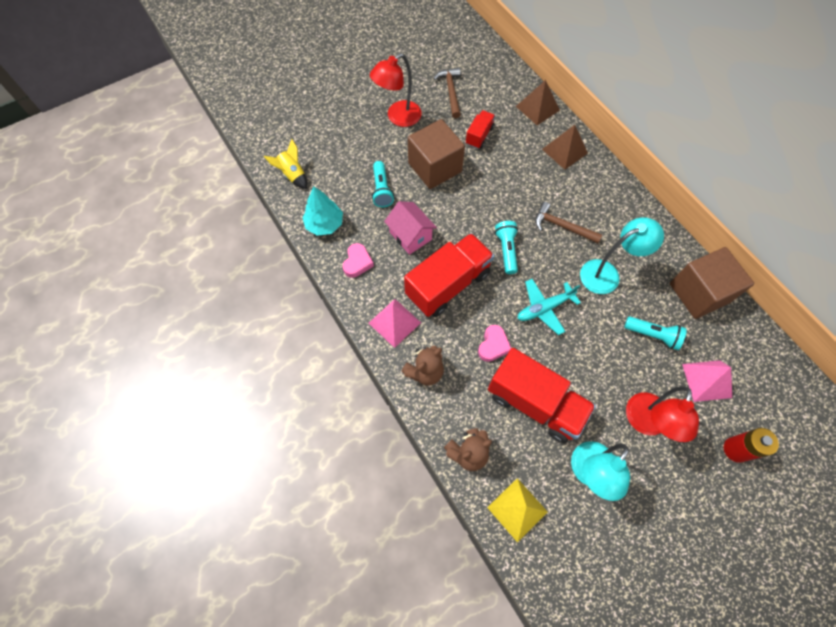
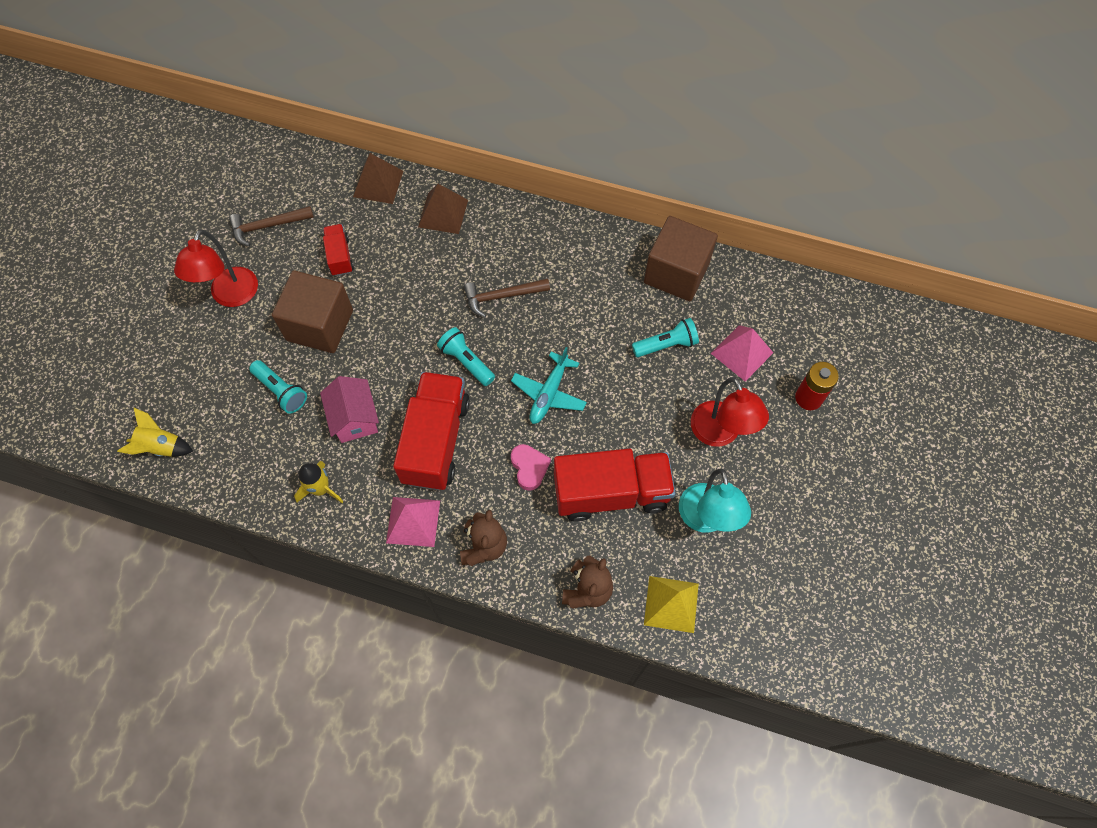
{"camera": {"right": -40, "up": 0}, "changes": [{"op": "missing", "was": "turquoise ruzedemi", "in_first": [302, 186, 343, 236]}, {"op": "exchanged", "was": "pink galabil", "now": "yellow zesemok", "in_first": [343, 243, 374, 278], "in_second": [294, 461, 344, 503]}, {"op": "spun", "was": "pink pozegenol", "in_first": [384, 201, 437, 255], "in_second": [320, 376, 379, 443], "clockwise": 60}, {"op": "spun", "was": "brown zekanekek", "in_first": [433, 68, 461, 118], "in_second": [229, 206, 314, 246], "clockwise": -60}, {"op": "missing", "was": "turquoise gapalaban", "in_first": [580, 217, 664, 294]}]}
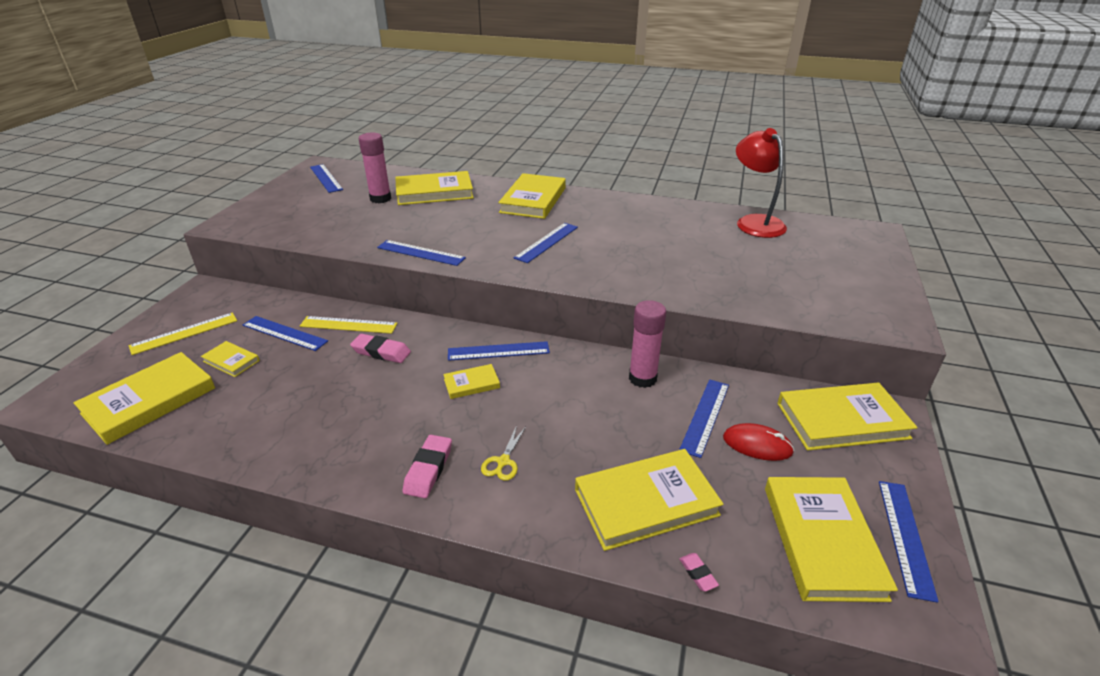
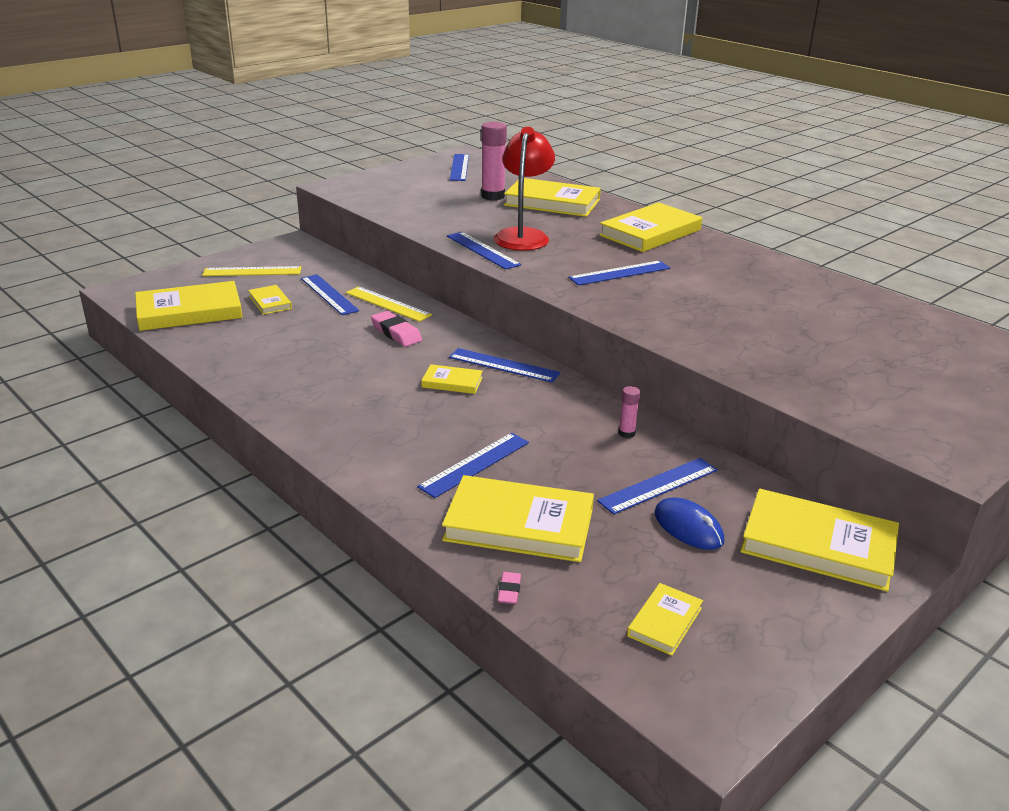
{"camera": {"right": 30, "up": -5}, "changes": [{"op": "missing", "was": "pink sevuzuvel", "in_first": [403, 435, 452, 498]}, {"op": "missing", "was": "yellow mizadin", "in_first": [481, 425, 526, 481]}, {"op": "size", "was": "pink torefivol", "in_first": [629, 300, 666, 388], "in_second": [619, 386, 640, 438], "ratio": 0.5}, {"op": "colour", "was": "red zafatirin", "now": "blue zafatirin", "in_first": [723, 423, 794, 461], "in_second": [654, 498, 724, 550]}, {"op": "relocated", "was": "red gapalaban", "in_first": [736, 128, 787, 238], "in_second": [494, 127, 555, 251]}, {"op": "size", "was": "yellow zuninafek", "in_first": [765, 477, 898, 602], "in_second": [627, 583, 703, 656], "ratio": 0.5}, {"op": "relocated", "was": "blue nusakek", "in_first": [879, 481, 939, 603], "in_second": [417, 433, 529, 498]}]}
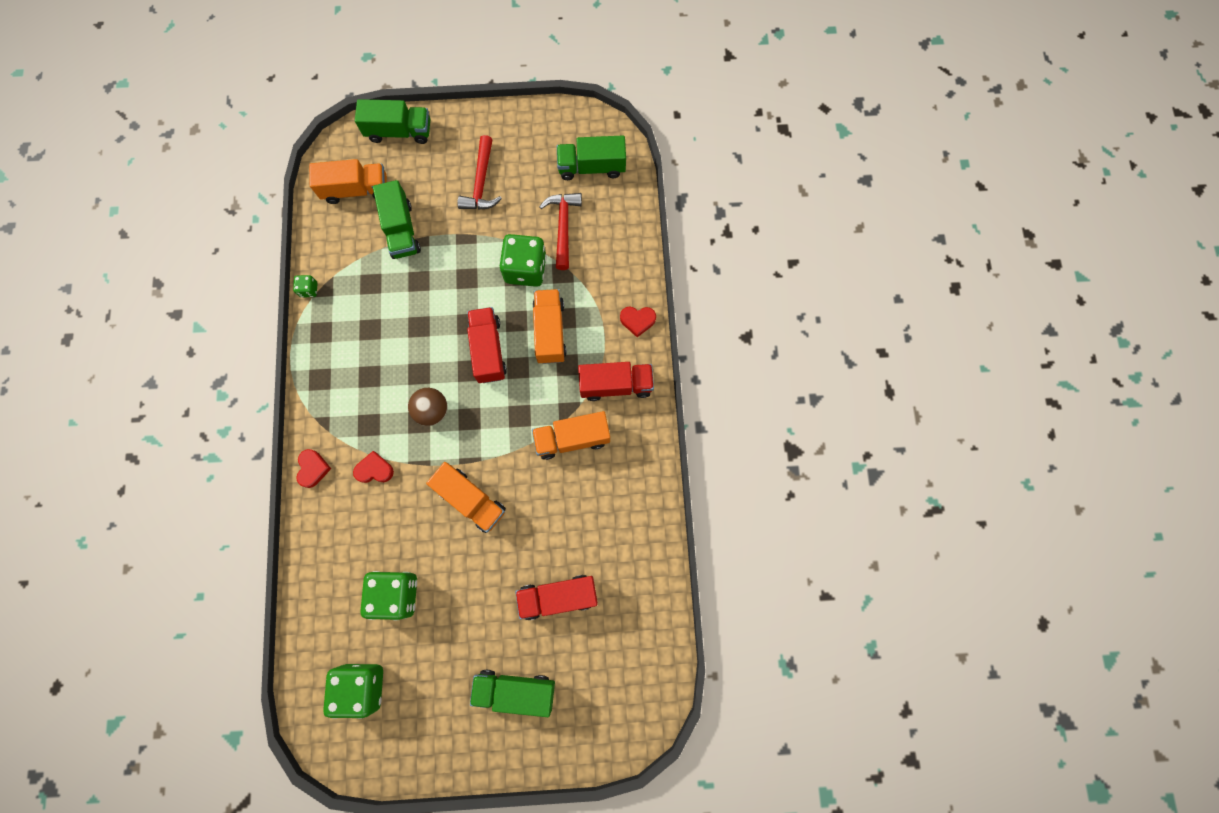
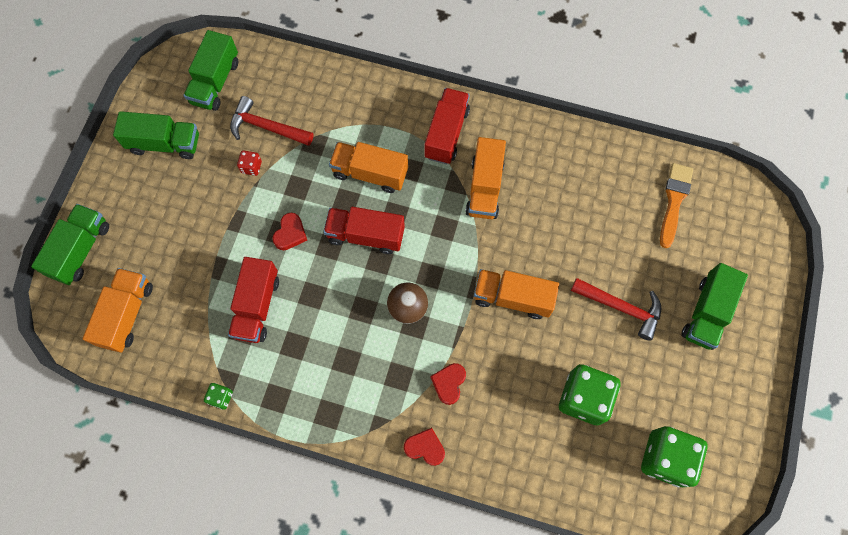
{"camera": {"right": -70, "up": -5}, "changes": [{"op": "relocated", "was": "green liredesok", "in_first": [373, 180, 421, 259], "in_second": [113, 111, 199, 159]}, {"op": "spun", "was": "orange liredesok", "in_first": [426, 462, 506, 533], "in_second": [474, 269, 559, 319], "clockwise": -135}, {"op": "relocated", "was": "red zekanekek", "in_first": [457, 135, 502, 210], "in_second": [571, 278, 661, 341]}, {"op": "missing", "was": "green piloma", "in_first": [499, 234, 546, 287]}, {"op": "relocated", "was": "red liredesok", "in_first": [515, 575, 598, 620], "in_second": [228, 257, 279, 343]}, {"op": "relocated", "was": "red galabil", "in_first": [620, 307, 656, 337], "in_second": [272, 213, 307, 250]}, {"op": "appeared", "now": "red piloma", "in_second": [237, 150, 262, 176]}, {"op": "appeared", "now": "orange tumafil", "in_second": [660, 163, 693, 248]}]}
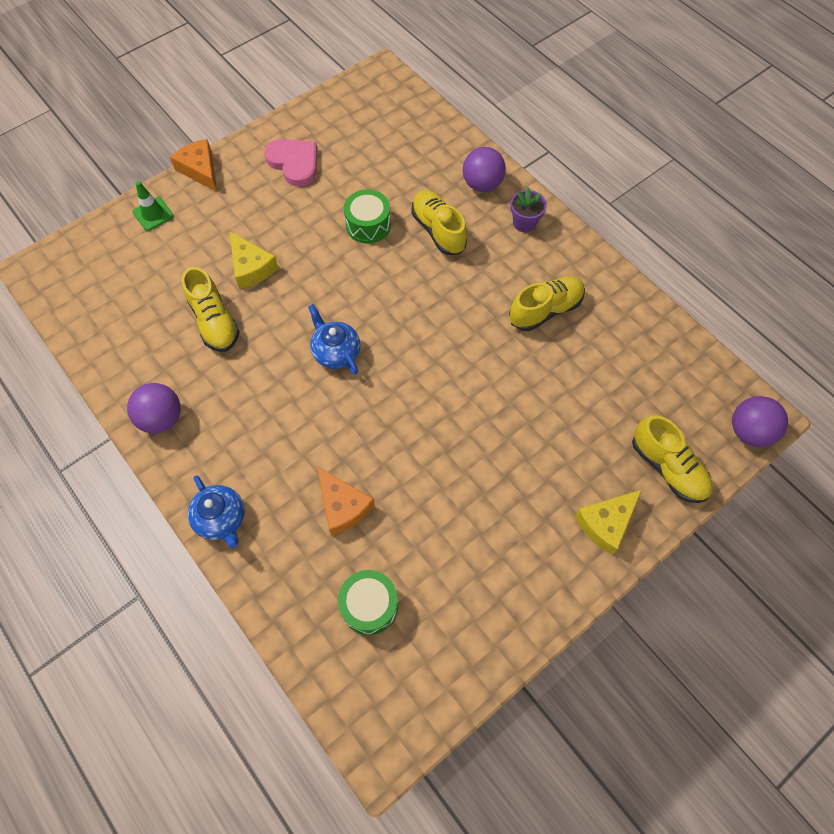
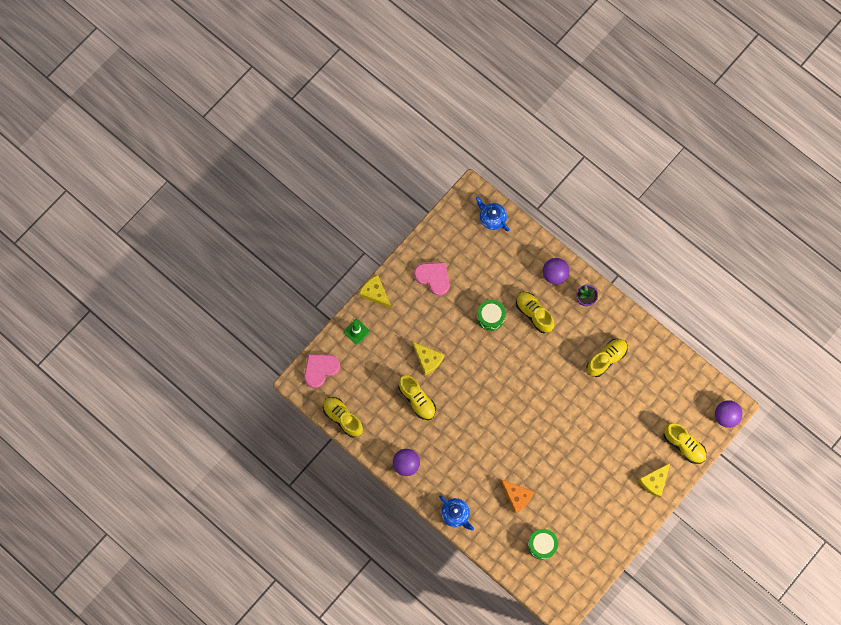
{"camera": {"right": -10, "up": 10}, "changes": [{"op": "colour", "was": "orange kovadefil", "now": "yellow kovadefil", "in_first": [170, 139, 217, 192], "in_second": [359, 275, 391, 308]}, {"op": "relocated", "was": "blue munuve", "in_first": [308, 304, 360, 374], "in_second": [476, 196, 510, 231]}, {"op": "appeared", "now": "pink galabil", "in_second": [304, 354, 340, 388]}, {"op": "appeared", "now": "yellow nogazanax", "in_second": [323, 397, 363, 438]}]}
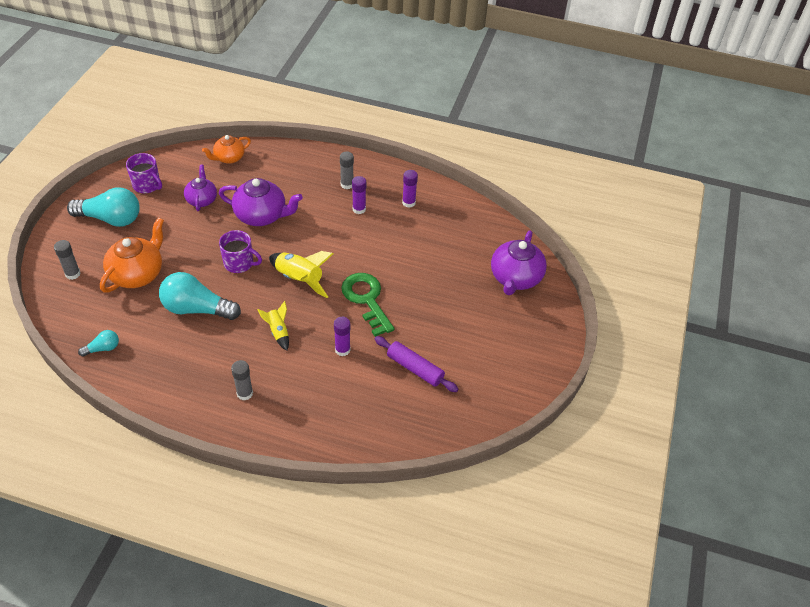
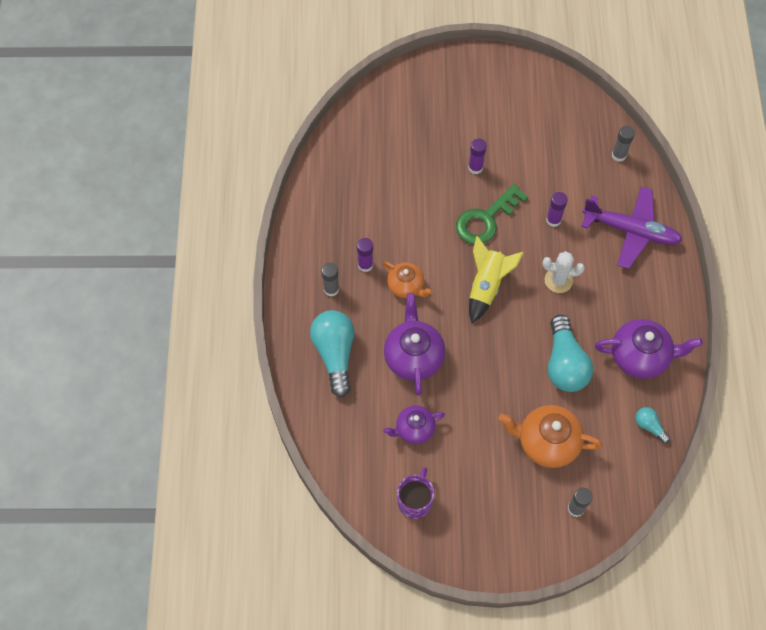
{"camera": {"right": -105, "up": 15}, "changes": [{"op": "relocated", "was": "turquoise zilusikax", "in_first": [67, 187, 140, 227], "in_second": [310, 310, 355, 397]}, {"op": "relocated", "was": "orange munuve", "in_first": [202, 135, 251, 164], "in_second": [383, 262, 433, 298]}, {"op": "missing", "was": "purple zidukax", "in_first": [219, 230, 262, 273]}, {"op": "relocated", "was": "grey torefivol", "in_first": [231, 360, 253, 401], "in_second": [612, 126, 635, 162]}, {"op": "exchanged", "was": "yellow zesemok", "now": "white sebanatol", "in_first": [257, 301, 289, 351], "in_second": [542, 251, 585, 293]}, {"op": "missing", "was": "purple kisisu", "in_first": [375, 336, 458, 392]}, {"op": "relocated", "was": "purple torefivol", "in_first": [402, 170, 418, 208], "in_second": [468, 139, 487, 174]}, {"op": "relocated", "was": "purple munuve", "in_first": [491, 230, 547, 295], "in_second": [595, 319, 703, 379]}, {"op": "appeared", "now": "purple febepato", "in_second": [582, 186, 683, 269]}]}
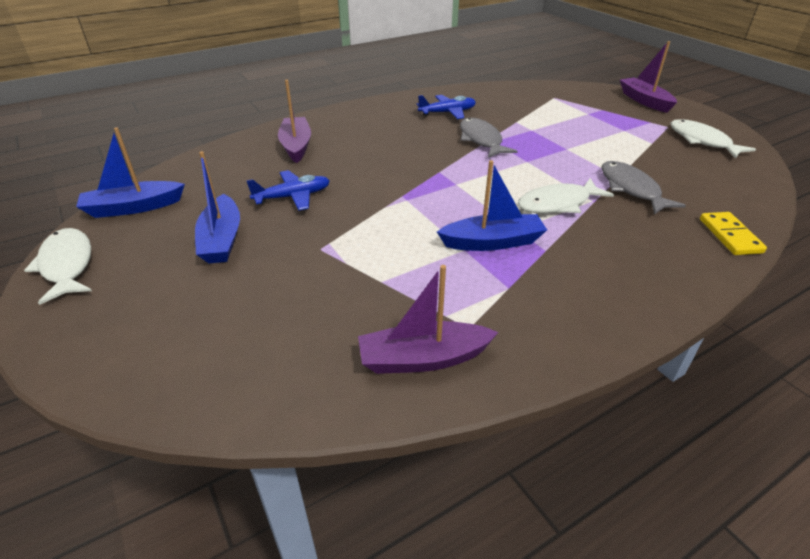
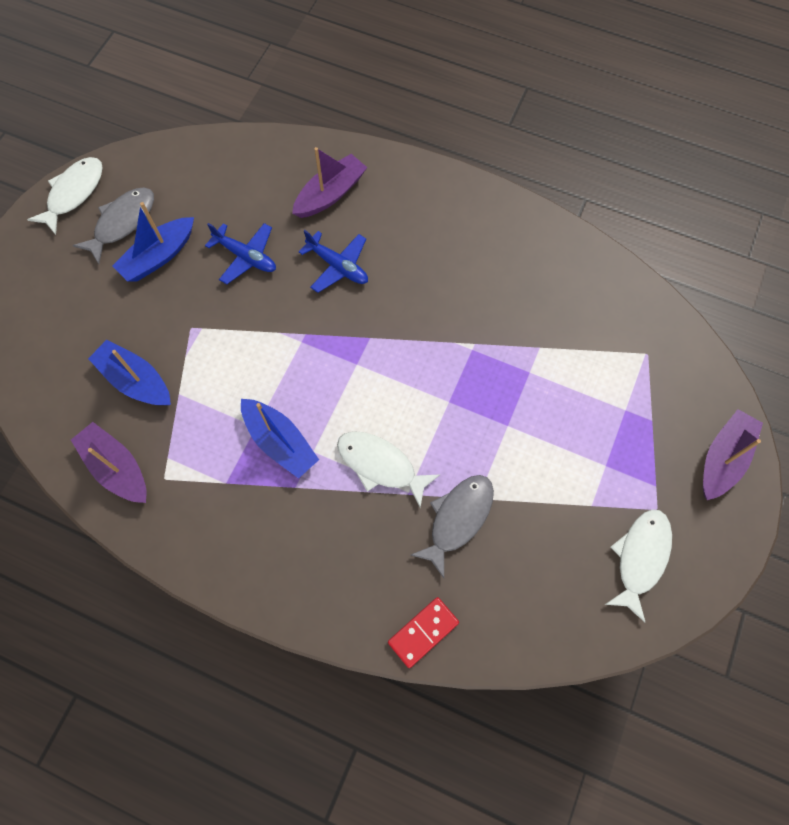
{"camera": {"right": 55, "up": 30}, "changes": [{"op": "relocated", "was": "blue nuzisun", "in_first": [76, 127, 185, 218], "in_second": [88, 340, 171, 405]}, {"op": "relocated", "was": "blue febepato", "in_first": [417, 95, 476, 119], "in_second": [299, 230, 368, 293]}, {"op": "relocated", "was": "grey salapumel", "in_first": [460, 118, 517, 158], "in_second": [73, 188, 154, 264]}, {"op": "colour", "was": "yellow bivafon", "now": "red bivafon", "in_first": [700, 212, 767, 255], "in_second": [388, 597, 459, 668]}]}
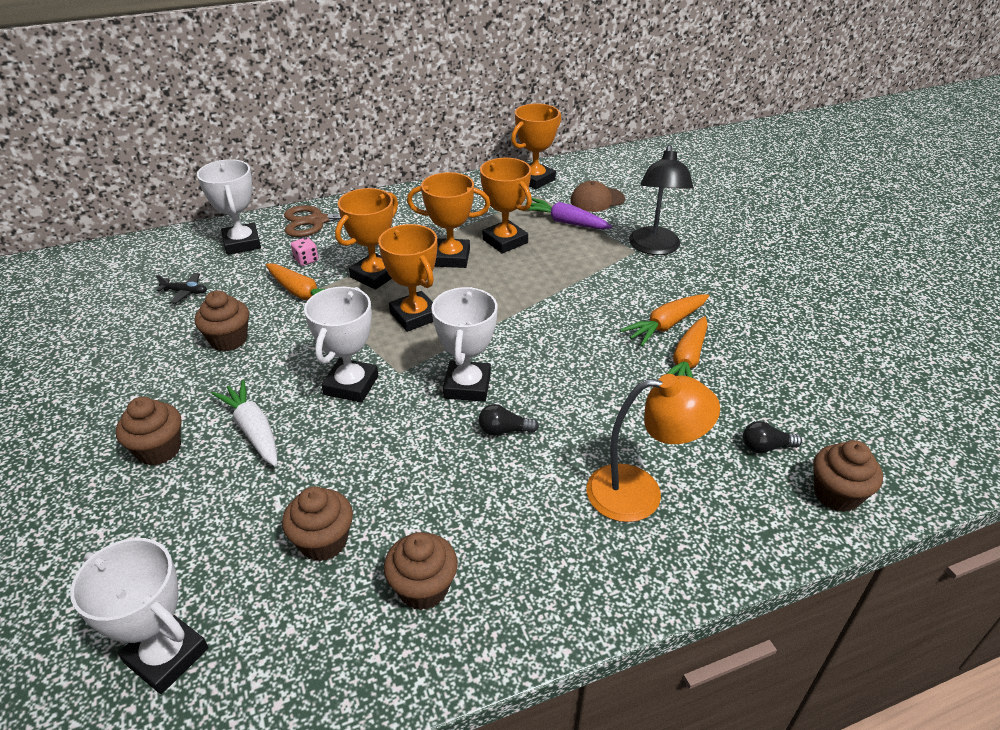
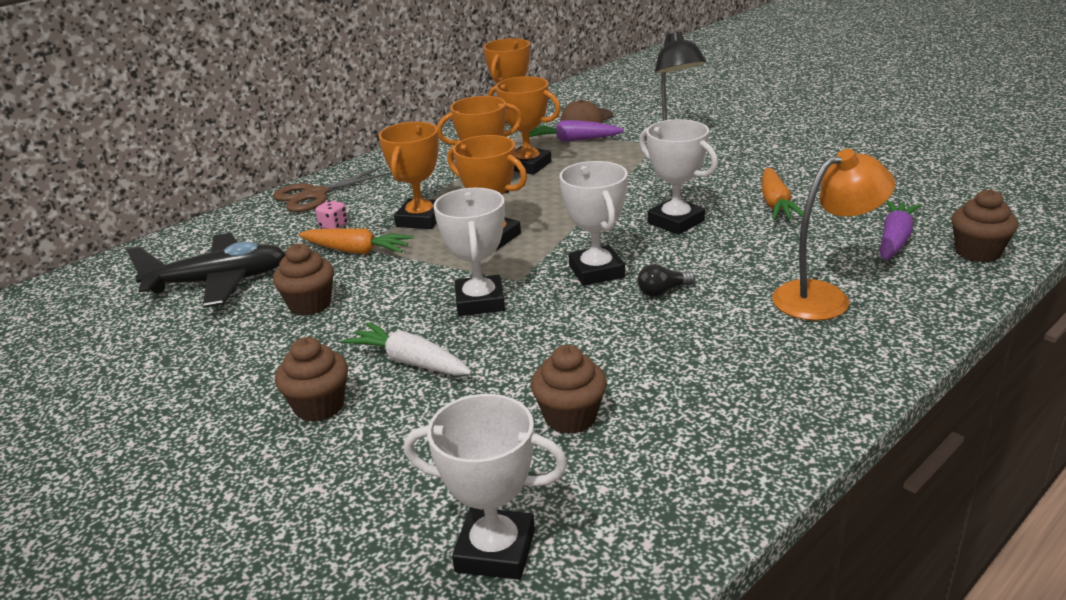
{"camera": {"right": -20, "up": -10}, "changes": [{"op": "size", "was": "black febepato", "in_first": [156, 273, 207, 304], "in_second": [127, 233, 286, 308], "ratio": 2.42}, {"op": "relocated", "was": "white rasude", "in_first": [197, 159, 261, 255], "in_second": [639, 119, 718, 235]}, {"op": "missing", "was": "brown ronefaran", "in_first": [384, 532, 458, 610]}, {"op": "missing", "was": "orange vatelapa", "in_first": [620, 294, 709, 346]}, {"op": "exchanged", "was": "black zilusikax", "now": "purple vatelapa", "in_first": [743, 421, 802, 453], "in_second": [880, 200, 921, 260]}]}
